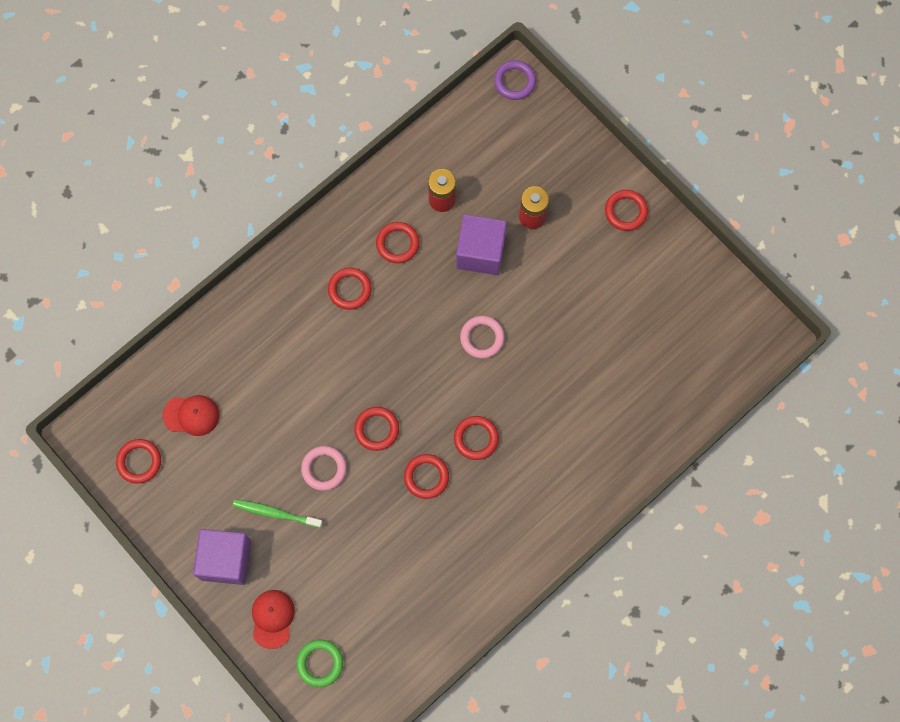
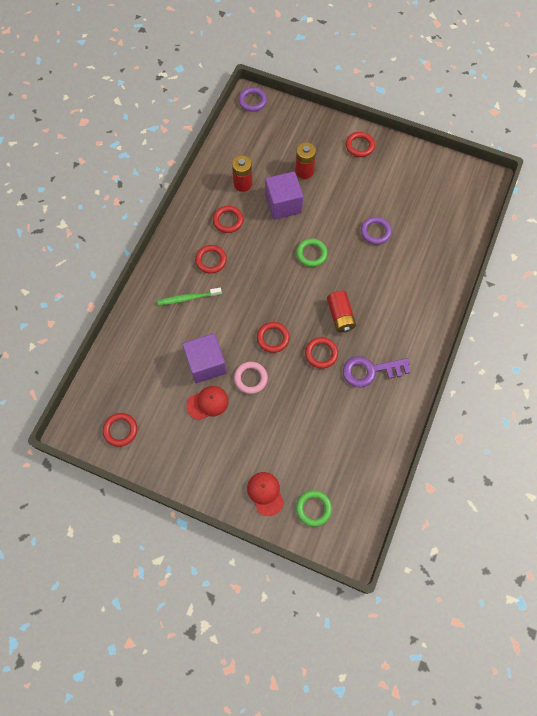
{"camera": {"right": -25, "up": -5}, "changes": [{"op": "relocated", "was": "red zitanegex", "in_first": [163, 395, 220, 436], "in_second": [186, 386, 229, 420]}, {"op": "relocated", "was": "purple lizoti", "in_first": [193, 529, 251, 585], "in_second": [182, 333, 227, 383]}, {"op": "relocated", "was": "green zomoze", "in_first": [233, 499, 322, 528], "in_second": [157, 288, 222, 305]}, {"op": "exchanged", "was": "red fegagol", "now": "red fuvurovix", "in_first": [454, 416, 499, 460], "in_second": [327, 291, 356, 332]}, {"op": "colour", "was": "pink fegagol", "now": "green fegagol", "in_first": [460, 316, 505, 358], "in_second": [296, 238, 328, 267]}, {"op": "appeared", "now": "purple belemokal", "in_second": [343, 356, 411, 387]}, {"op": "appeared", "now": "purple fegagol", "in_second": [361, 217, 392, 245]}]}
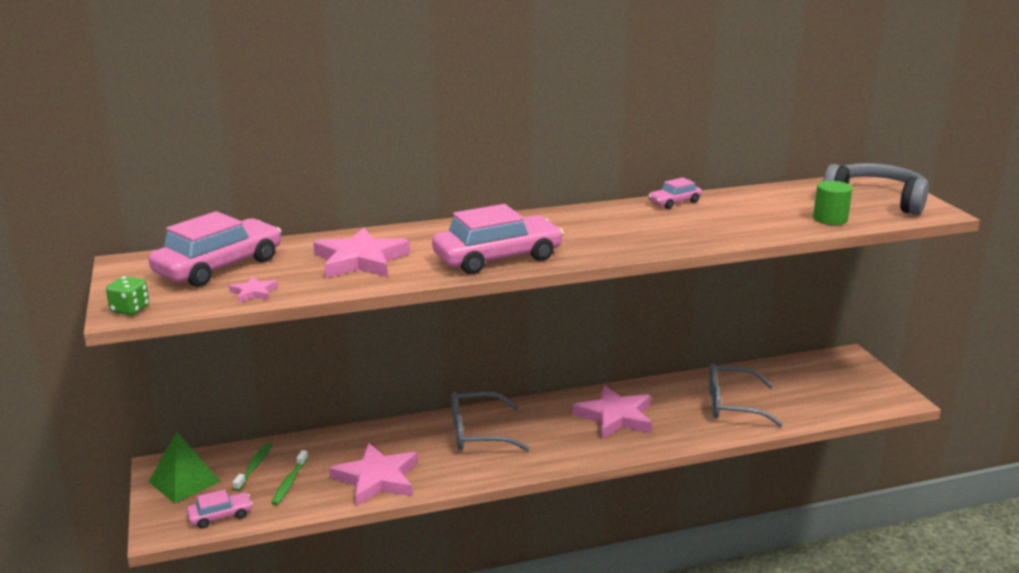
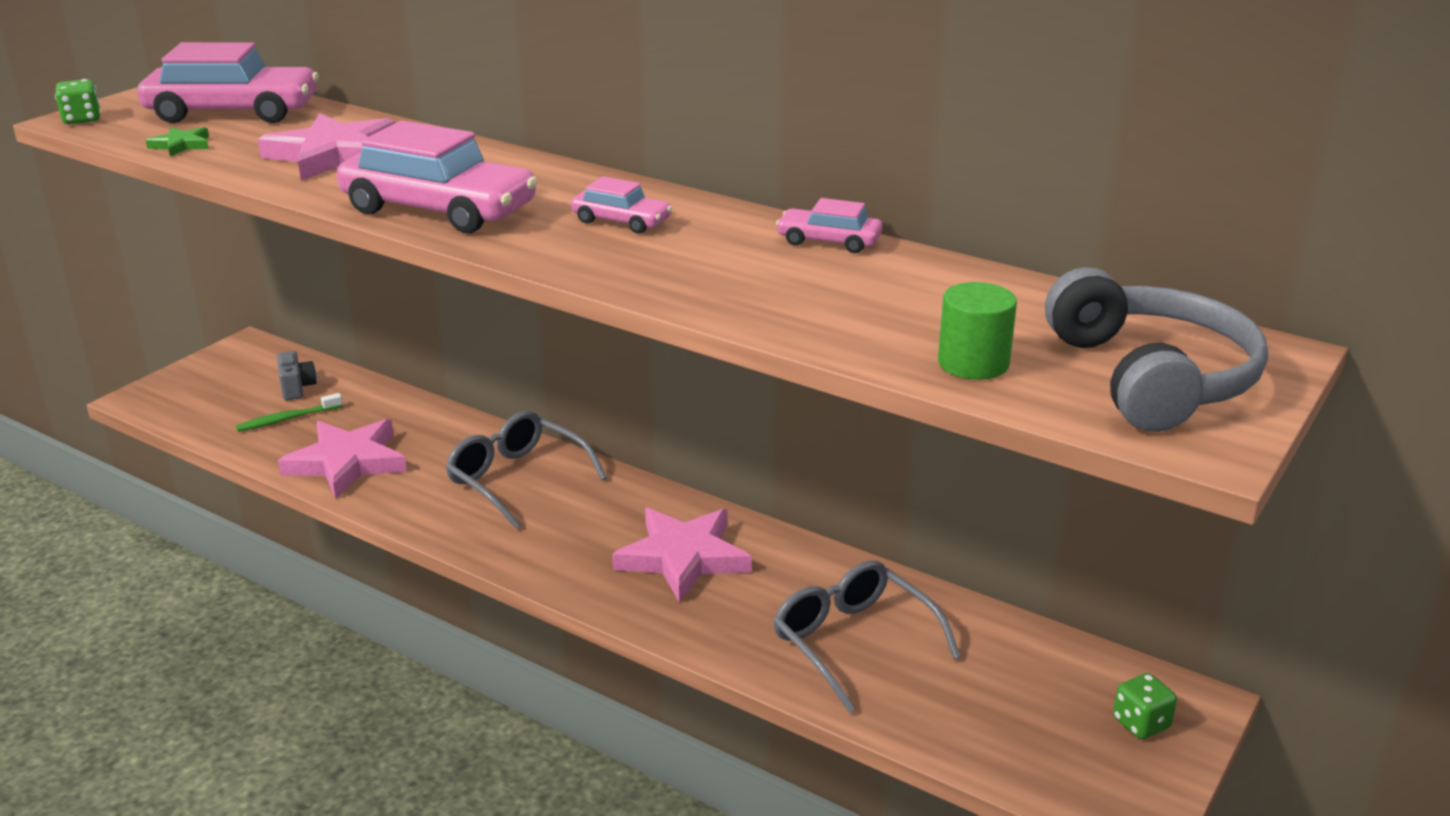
{"camera": {"right": 50, "up": 5}, "changes": [{"op": "missing", "was": "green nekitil", "in_first": [149, 432, 221, 504]}, {"op": "relocated", "was": "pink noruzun", "in_first": [187, 489, 253, 529], "in_second": [571, 176, 672, 234]}, {"op": "colour", "was": "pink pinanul", "now": "green pinanul", "in_first": [229, 276, 278, 303], "in_second": [146, 127, 209, 156]}, {"op": "exchanged", "was": "green zomoze", "now": "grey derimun", "in_first": [233, 442, 273, 491], "in_second": [277, 351, 317, 400]}, {"op": "appeared", "now": "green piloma", "in_second": [1113, 673, 1177, 739]}]}
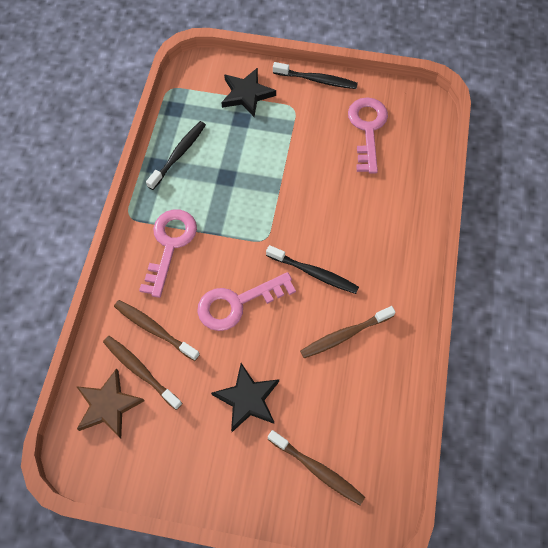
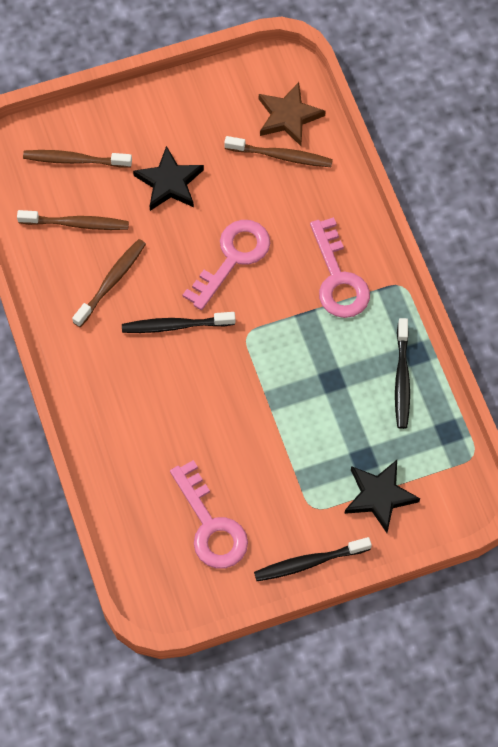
{"camera": {"right": 150, "up": 0}, "changes": [{"op": "relocated", "was": "brown zomoze", "in_first": [114, 300, 200, 361], "in_second": [17, 210, 129, 230]}]}
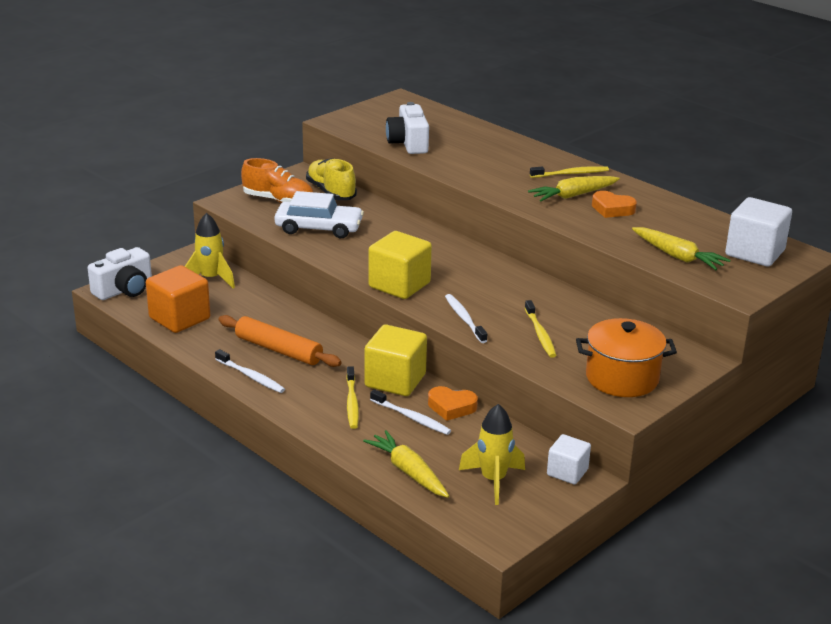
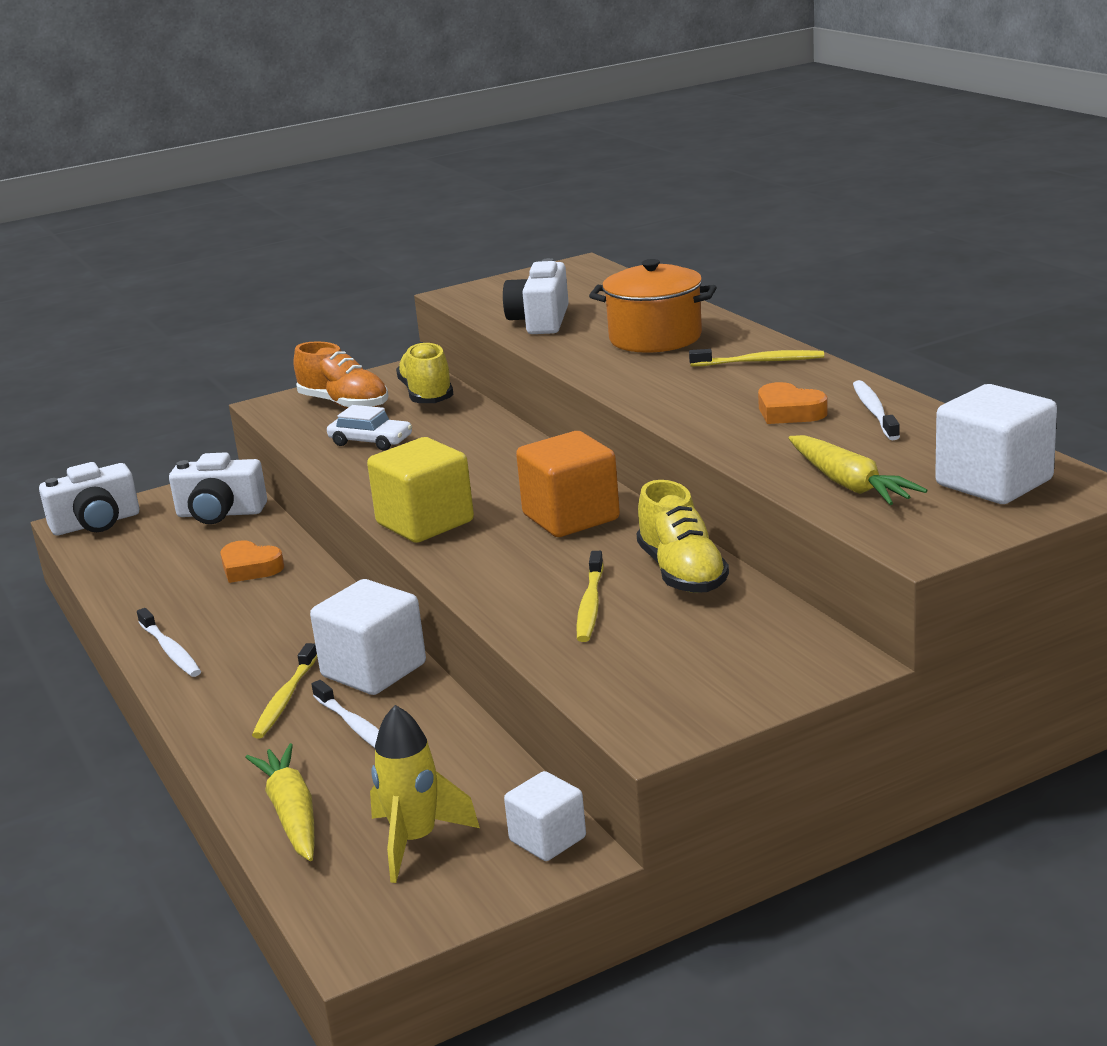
{"camera": {"right": 20, "up": -5}, "changes": [{"op": "relocated", "was": "orange lizoti", "in_first": [146, 265, 210, 333], "in_second": [516, 431, 620, 537]}, {"op": "exchanged", "was": "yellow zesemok", "now": "white derimun", "in_first": [185, 213, 235, 289], "in_second": [169, 452, 267, 524]}, {"op": "missing", "was": "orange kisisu", "in_first": [218, 315, 342, 367]}, {"op": "size", "was": "white noruzun", "in_first": [275, 191, 364, 238], "in_second": [327, 405, 412, 451], "ratio": 0.65}, {"op": "colour", "was": "yellow lizoti", "now": "white lizoti", "in_first": [364, 324, 427, 396], "in_second": [310, 579, 426, 695]}, {"op": "relocated", "was": "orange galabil", "in_first": [428, 386, 478, 421], "in_second": [220, 540, 284, 583]}, {"op": "relocated", "was": "white zomoze", "in_first": [445, 294, 487, 343], "in_second": [853, 380, 900, 440]}, {"op": "missing", "was": "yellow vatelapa", "in_first": [528, 176, 620, 201]}, {"op": "relocated", "was": "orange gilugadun", "in_first": [576, 318, 677, 397], "in_second": [589, 259, 717, 353]}, {"op": "appeared", "now": "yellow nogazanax", "in_second": [636, 480, 729, 593]}]}
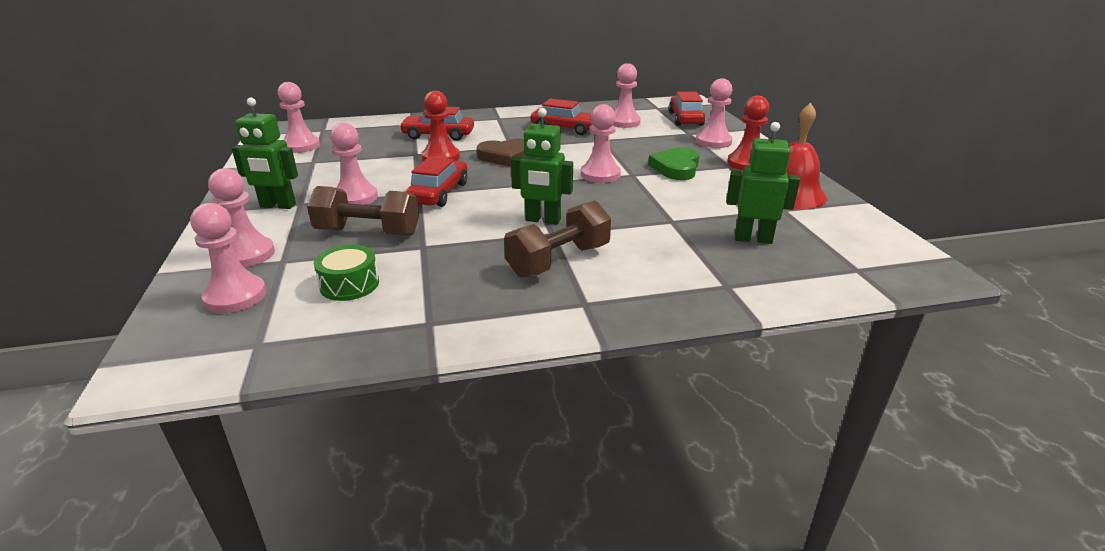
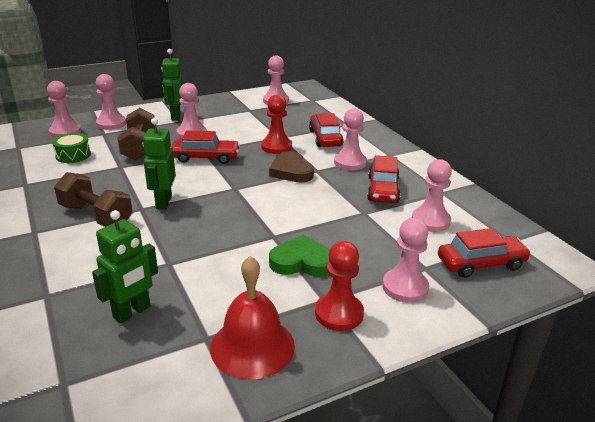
{"camera": {"right": 75, "up": 0}, "changes": [{"op": "relocated", "was": "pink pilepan", "in_first": [581, 104, 621, 183], "in_second": [334, 108, 367, 171]}, {"op": "spun", "was": "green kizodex", "in_first": [726, 122, 800, 244], "in_second": [92, 210, 158, 324], "clockwise": 45}]}
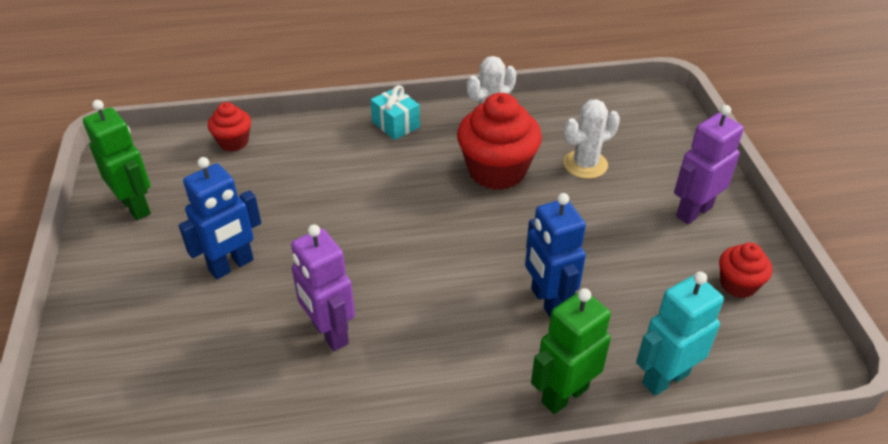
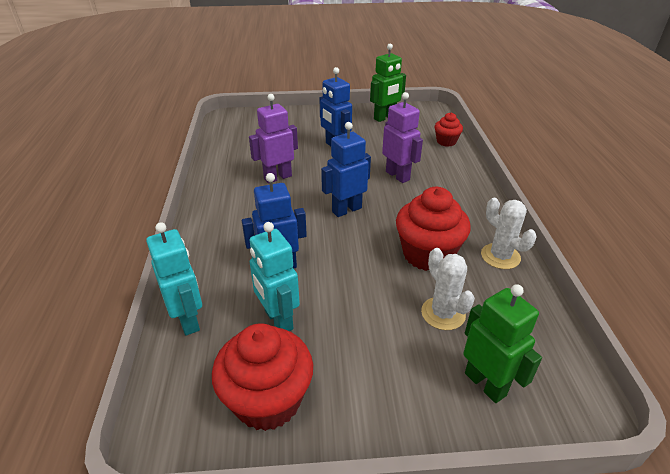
{"camera": {"right": 95, "up": -5}, "changes": [{"op": "missing", "was": "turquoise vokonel", "in_first": [371, 85, 420, 140]}, {"op": "relocated", "was": "green kizodex", "in_first": [531, 288, 611, 414], "in_second": [463, 284, 542, 403]}, {"op": "relocated", "was": "purple kizodex", "in_first": [674, 105, 744, 224], "in_second": [382, 92, 423, 183]}, {"op": "size", "was": "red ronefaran", "in_first": [719, 243, 772, 298], "in_second": [212, 323, 313, 431], "ratio": 1.87}, {"op": "appeared", "now": "turquoise kizodex", "in_second": [250, 222, 300, 331]}, {"op": "appeared", "now": "blue kizodex", "in_second": [321, 122, 371, 217]}]}
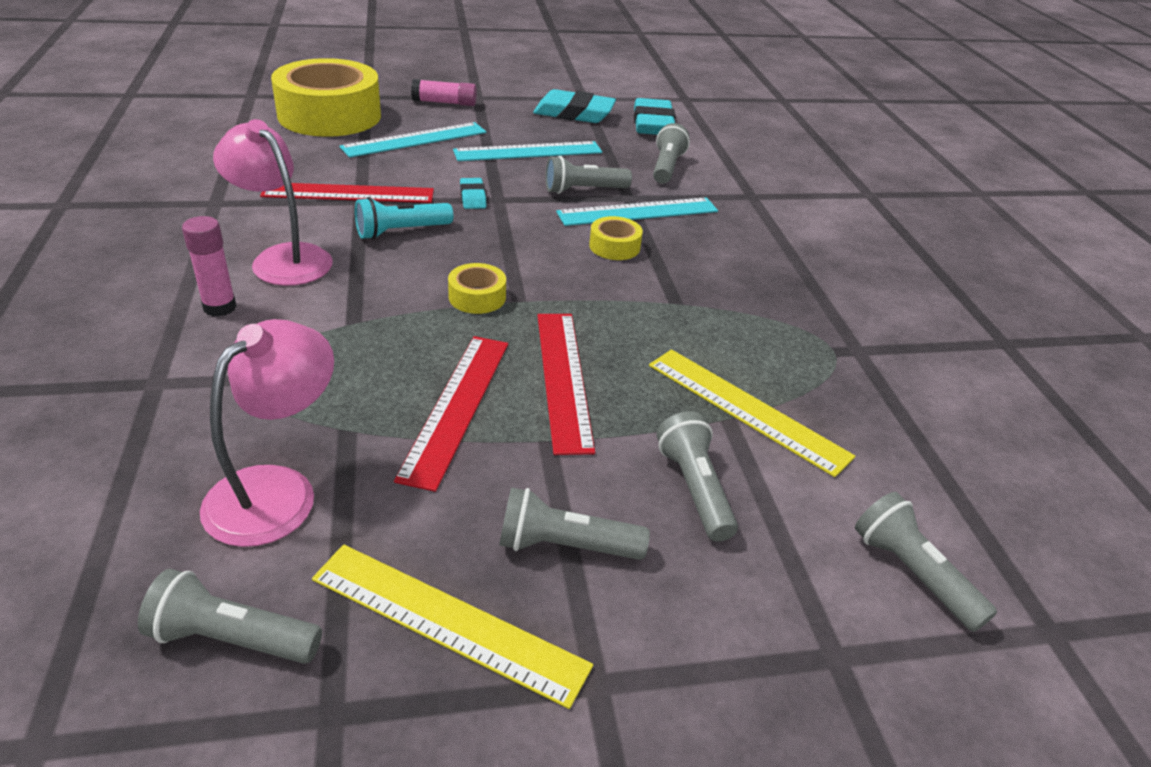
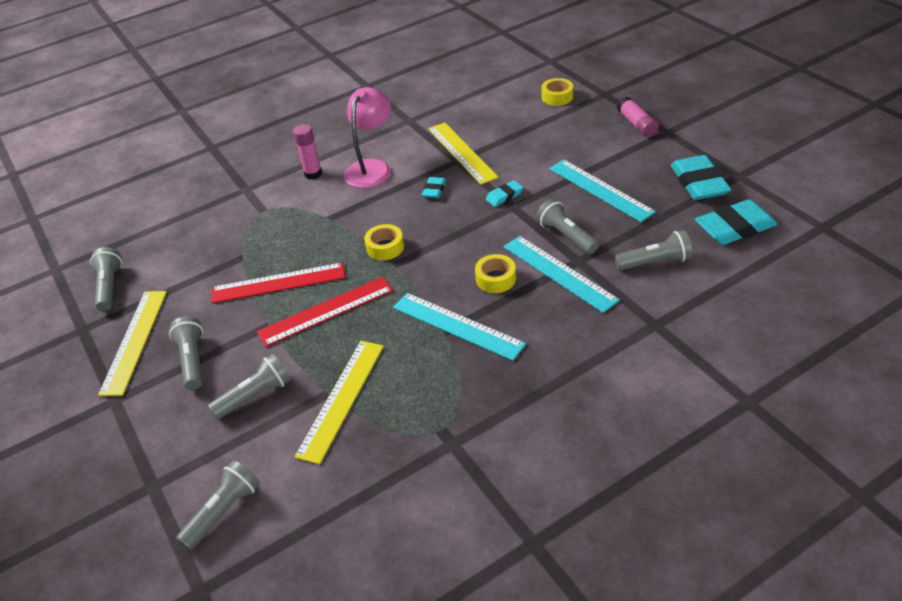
{"camera": {"right": 75, "up": 5}, "changes": [{"op": "missing", "was": "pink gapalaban", "in_first": [200, 319, 334, 547]}, {"op": "colour", "was": "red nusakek", "now": "yellow nusakek", "in_first": [260, 183, 434, 203], "in_second": [428, 123, 499, 185]}, {"op": "size", "was": "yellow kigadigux", "in_first": [271, 58, 381, 137], "in_second": [541, 78, 573, 106], "ratio": 0.41}, {"op": "relocated", "was": "turquoise nusakek", "in_first": [339, 122, 486, 158], "in_second": [393, 293, 526, 361]}, {"op": "exchanged", "was": "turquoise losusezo", "now": "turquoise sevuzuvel", "in_first": [355, 197, 453, 239], "in_second": [422, 177, 446, 198]}]}
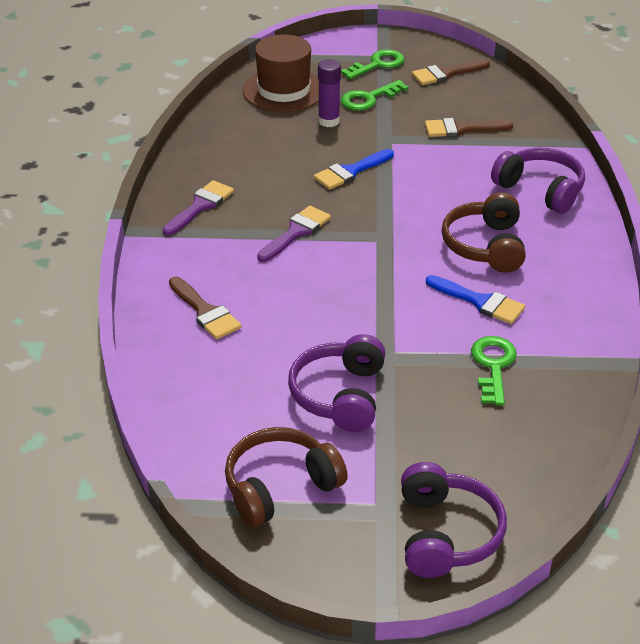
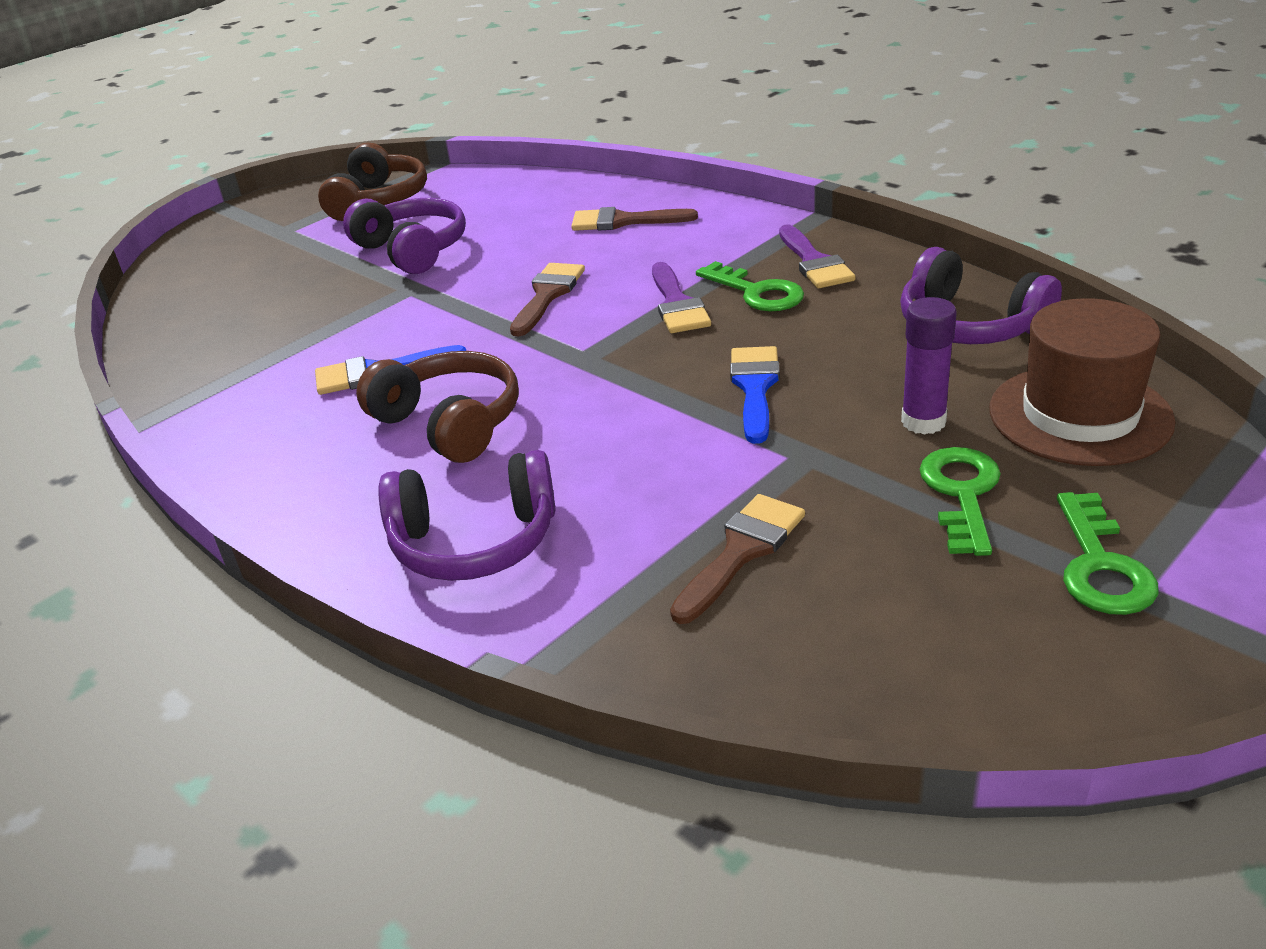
{"camera": {"right": 135, "up": -5}, "changes": [{"op": "relocated", "was": "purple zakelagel", "in_first": [401, 462, 507, 578], "in_second": [900, 247, 1062, 344]}, {"op": "relocated", "was": "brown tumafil", "in_first": [412, 59, 490, 85], "in_second": [510, 263, 585, 336]}, {"op": "relocated", "was": "green belemokal", "in_first": [471, 336, 517, 405], "in_second": [696, 261, 804, 311]}]}
